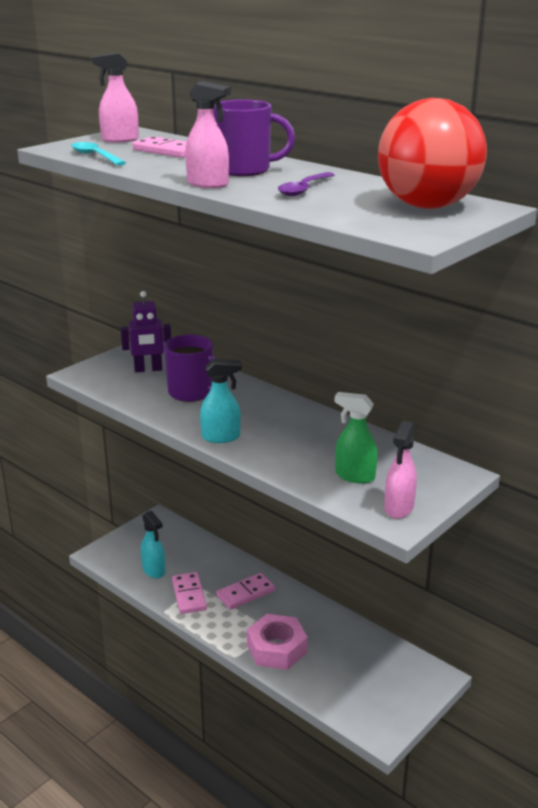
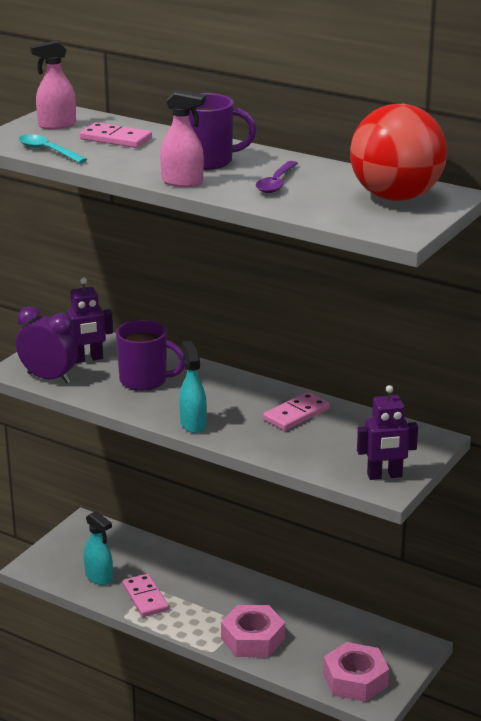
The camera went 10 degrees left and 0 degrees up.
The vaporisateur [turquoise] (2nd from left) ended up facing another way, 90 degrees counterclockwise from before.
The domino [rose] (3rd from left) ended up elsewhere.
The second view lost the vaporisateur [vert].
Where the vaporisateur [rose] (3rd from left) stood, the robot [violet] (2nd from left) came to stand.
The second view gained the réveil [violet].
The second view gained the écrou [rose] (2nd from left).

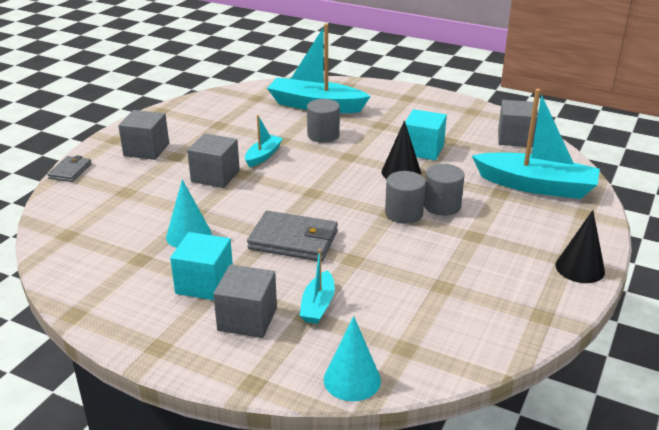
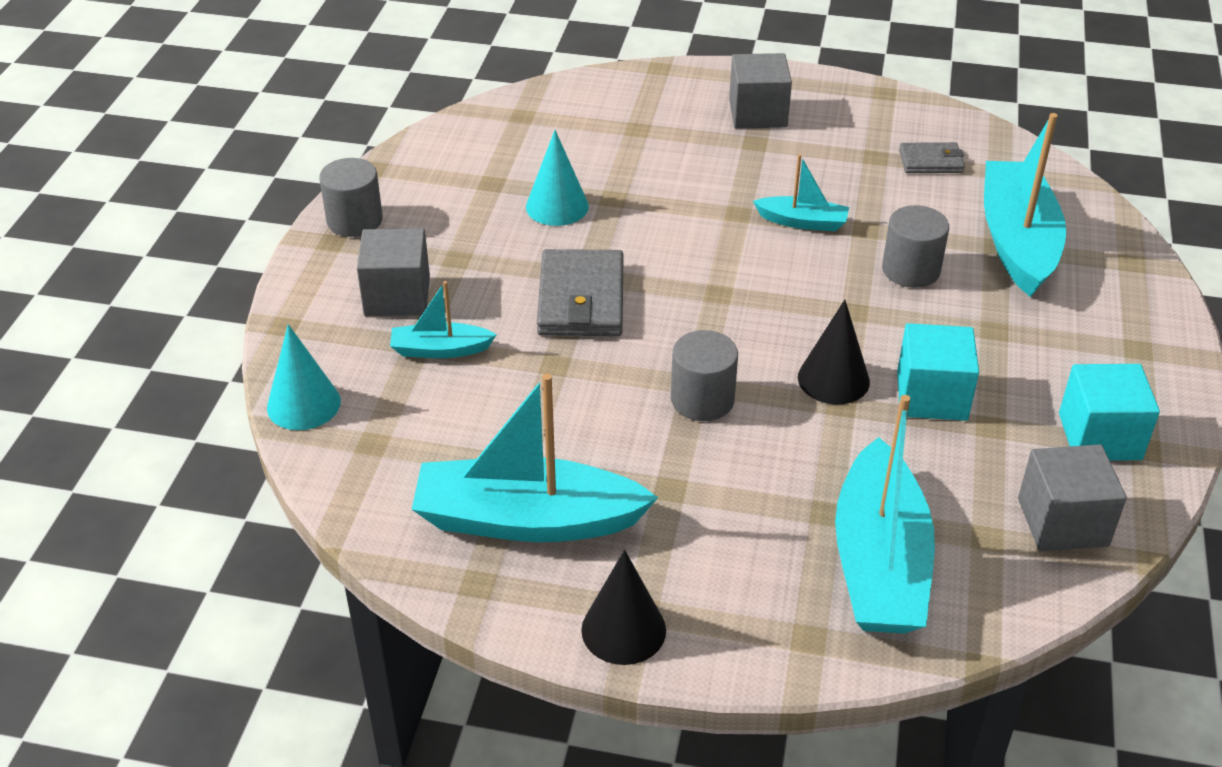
The camera went 75 degrees right and 10 degrees up.
The portefeuille [gris] (1st from left in the first image) ended up elsewhere.
The cube [turquoise] (1st from left in the first image) ended up elsewhere.
The second view lost the cube [gris] (2nd from left).
The cylindre [gris] (3rd from left in the first image) ended up elsewhere.
The second view gained the bateau [turquoise] (2nd from left).

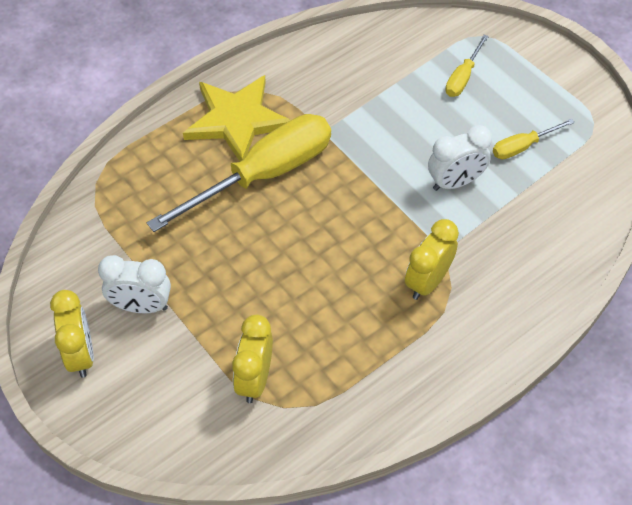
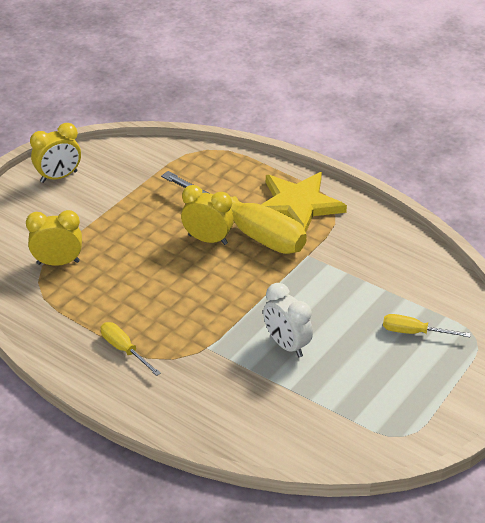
The camera went 75 degrees right and 15 degrees down.
The second view lost the réveil [blanc] (1st from left).
The réveil [jaune] (3rd from left) ended up elsewhere.
The tournevis [jaune] (3rd from left in the first image) ended up elsewhere.

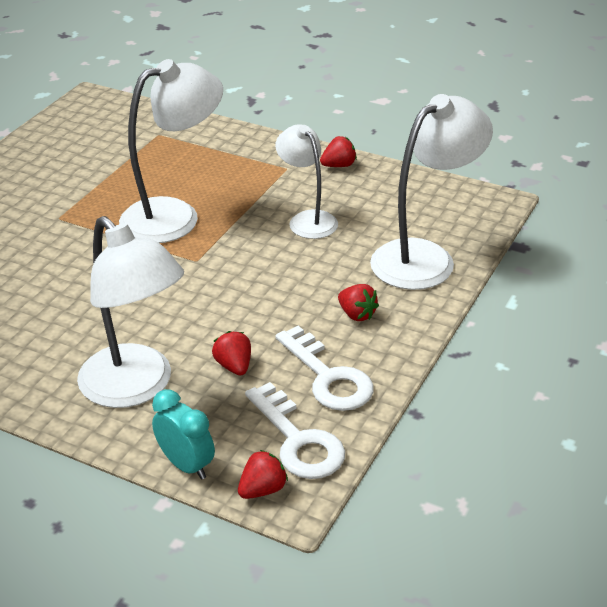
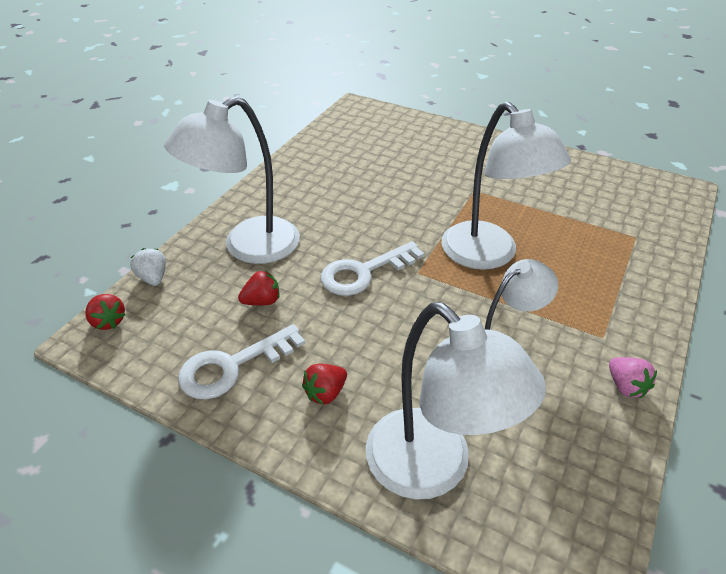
The camera went 90 degrees right and 5 degrees up.
Where the réveil [turquoise] stood, the fraise [blanc] came to stand.
The clé [blanc] (1st from left in the first image) ended up elsewhere.
What was the fraise [rouge] (3rd from left) turned into the fraise [rose].

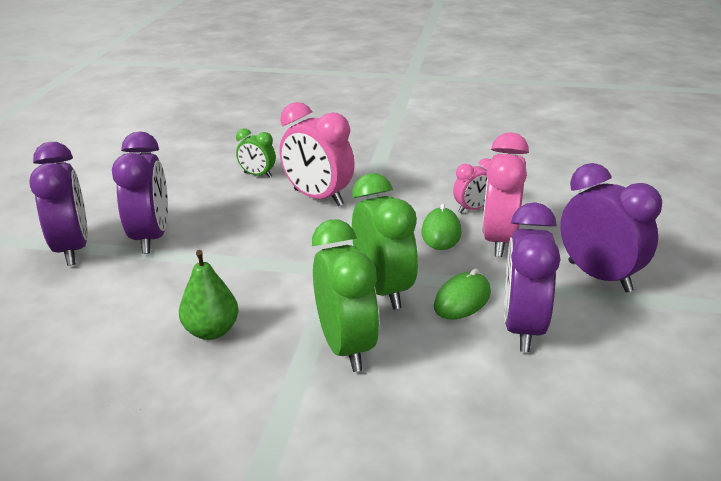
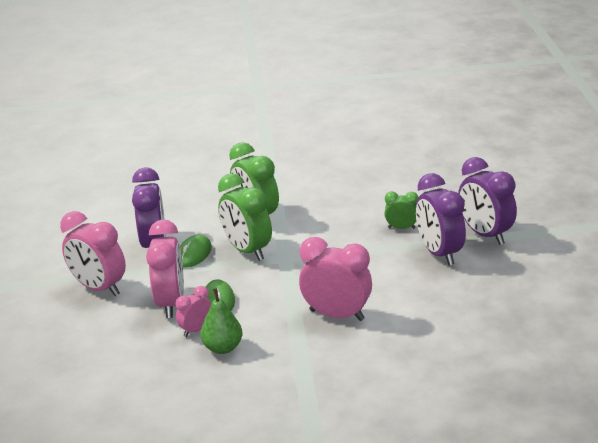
The camera went 165 degrees right and 0 degrees up.
The poire [vert] ended up elsewhere.
The réveil [vert] (1st from left in the first image) ended up elsewhere.
What was the réveil [violet] (4th from left) turned into the réveil [rose] (1st from left).

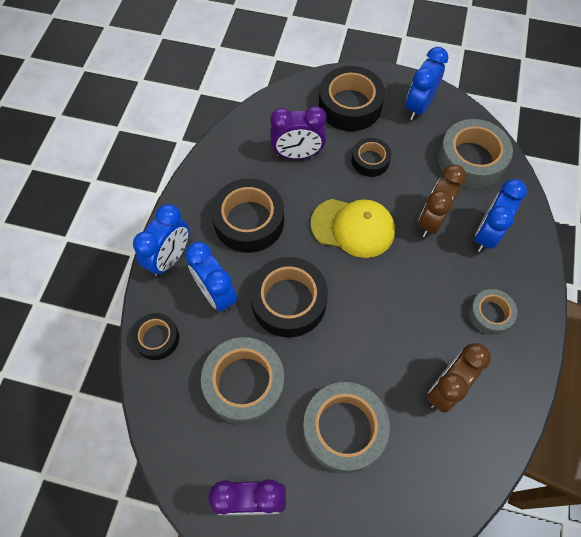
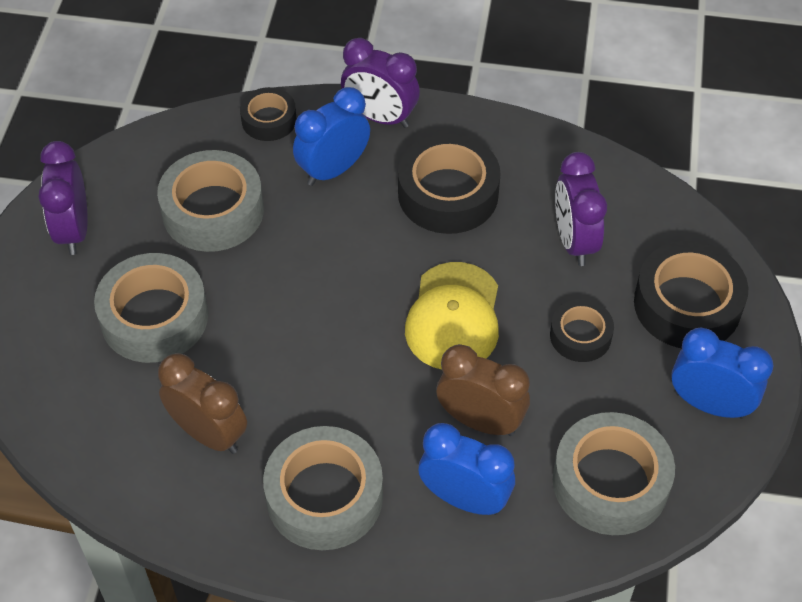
The camera went 85 degrees right and 10 degrees down.
What was the réveil [bleu] (1st from left) turned into the réveil [violet] (2nd from left).
The second view lost the ruban adhésif [noir] (3rd from left).
The size of the ruban adhésif [gris] (4th from left in the first image) changed by a factor of 1.76.

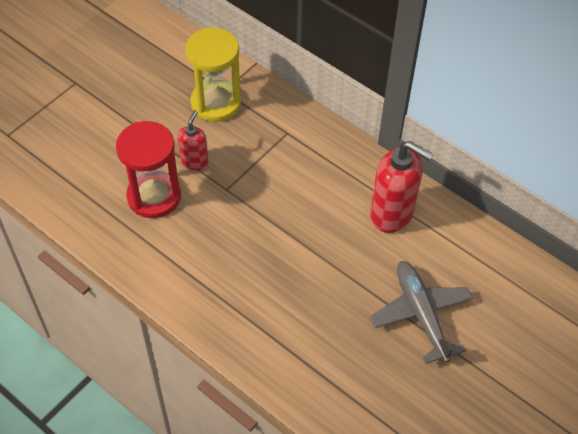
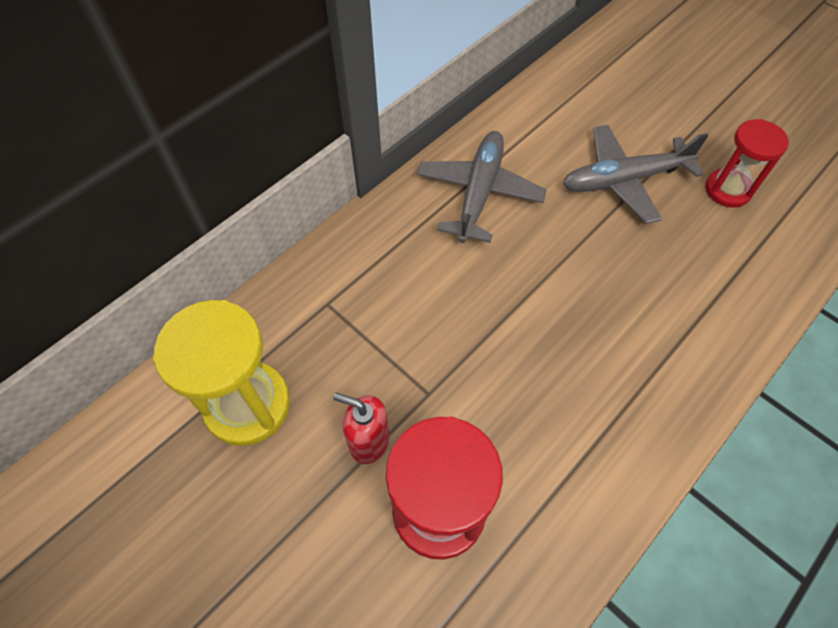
The camera went 85 degrees left and 5 degrees up.
Where the distributeur de savon [rouge] (2nd from left) stood, the avion [gris] (1st from left) came to stand.
The second view gained the sablier [rouge] (2nd from left).

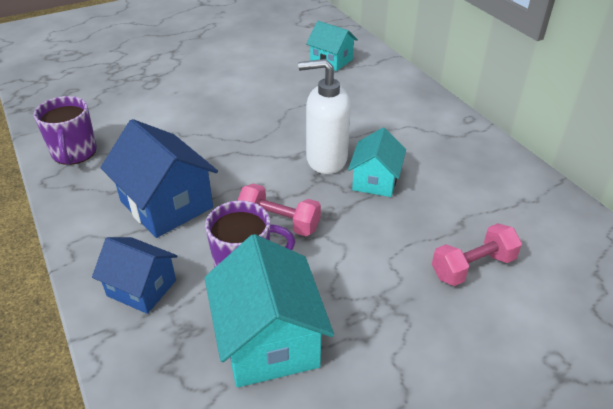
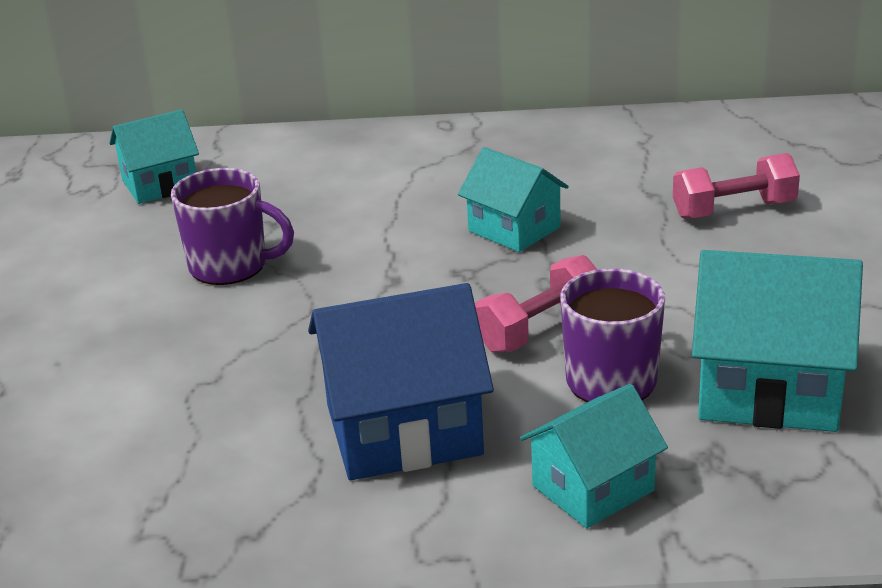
The camera went 60 degrees left and 10 degrees down.
The tasse [violet] (1st from left) ended up elsewhere.
What was the maison [bleu] (1st from left) turned into the maison [turquoise] (3rd from left).
The second view lost the distributeur de savon [blanc].
The haltère [rose] (2nd from left) ended up facing another way, 75 degrees clockwise from before.

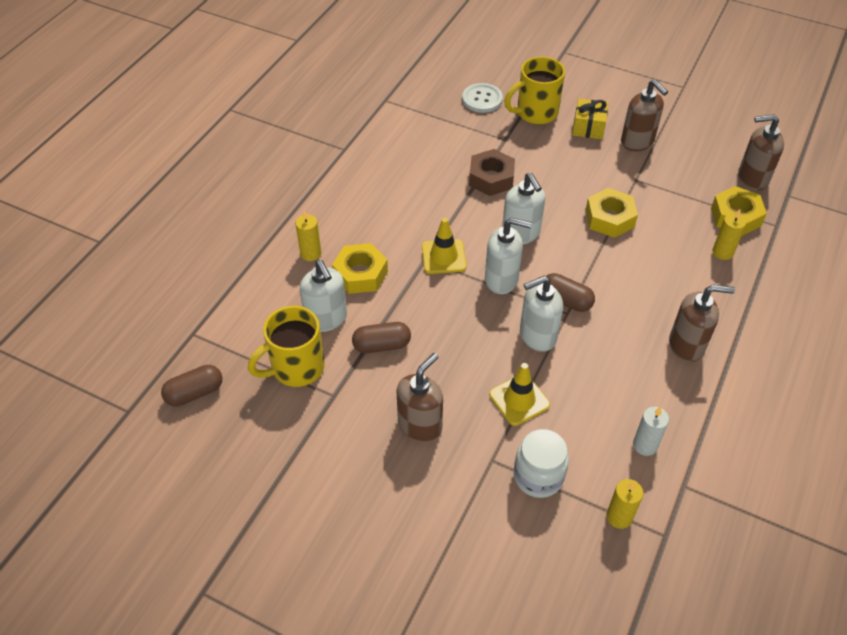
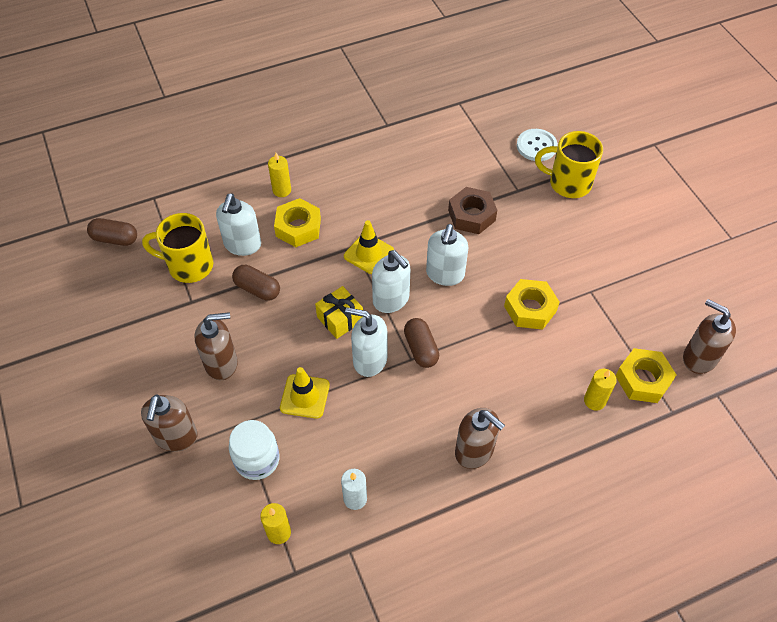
The camera went 40 degrees right and 5 degrees up.
The cadeau [jaune] ended up elsewhere.
The distributeur de savon [marron] (2nd from left in the first image) ended up elsewhere.

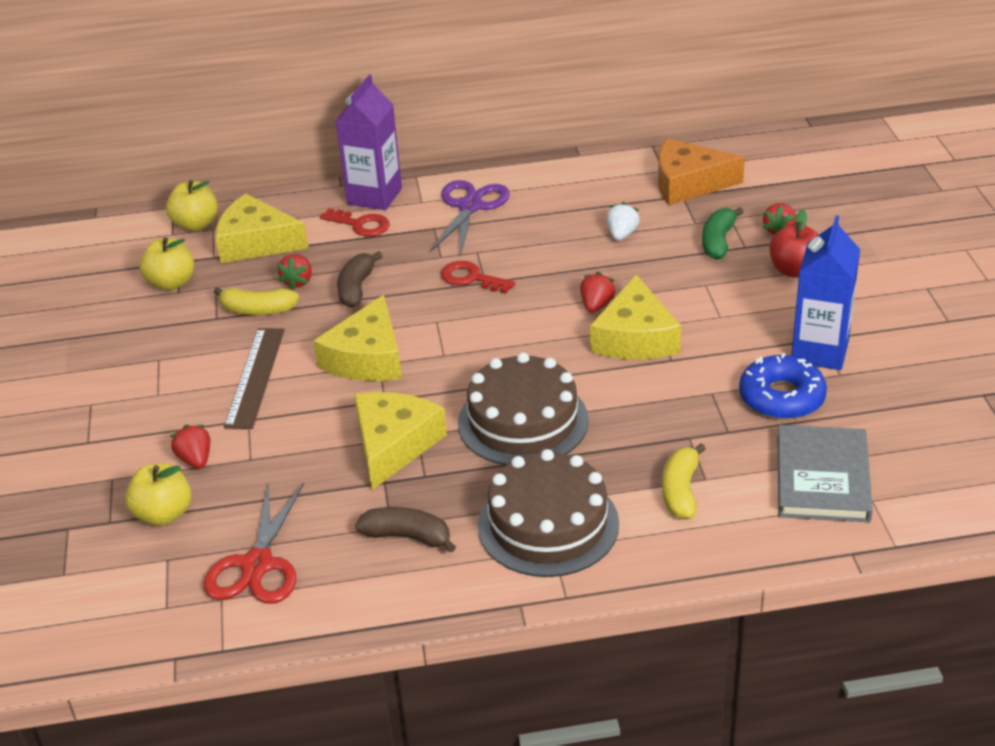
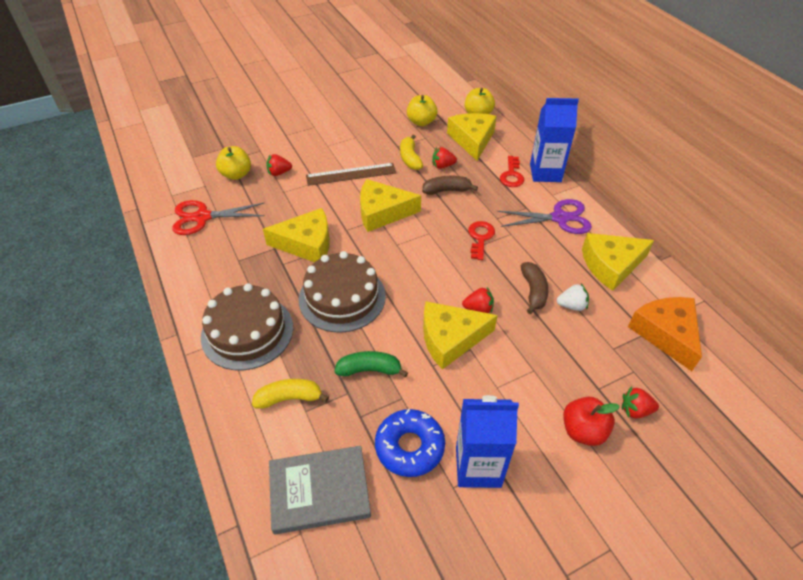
The camera went 70 degrees right and 10 degrees up.
The fraise [rouge] (1st from left) ended up facing another way, 150 degrees counterclockwise from before.
What was the brique de lait [violet] turned into the brique de lait [bleu] (2nd from left).
The banane [marron] (2nd from left) ended up elsewhere.
The banane [vert] ended up elsewhere.
The second view gained the fromage [jaune] (5th from left).

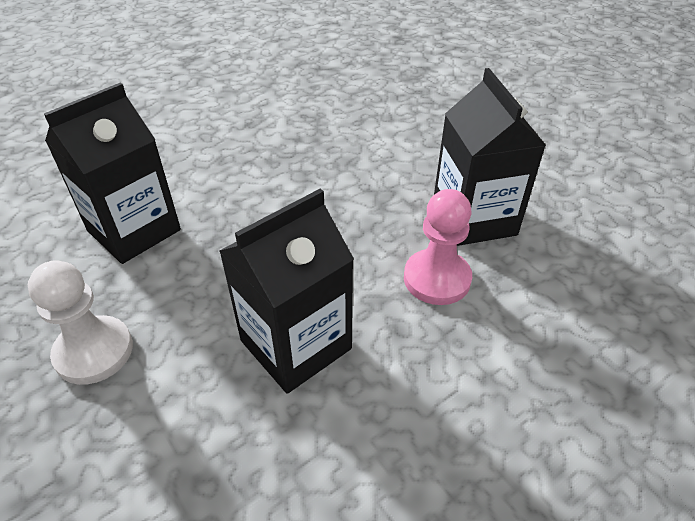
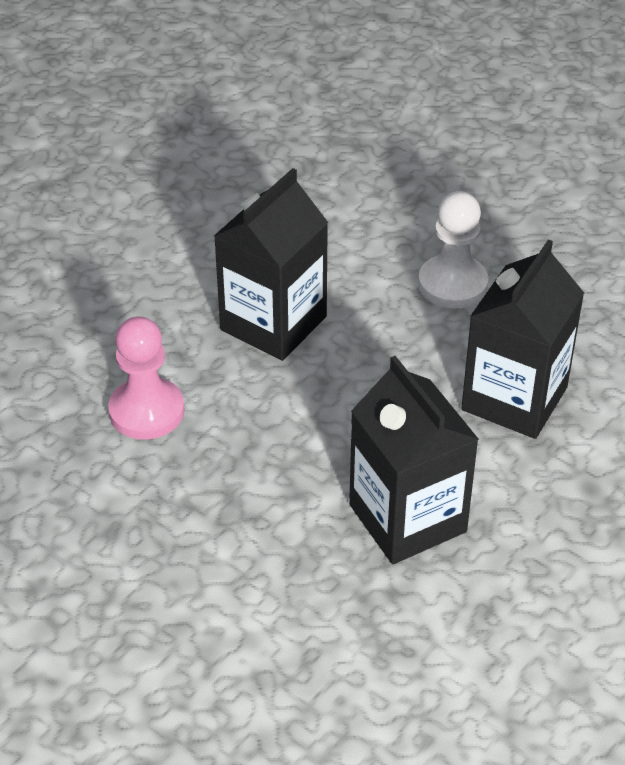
The camera went 165 degrees right and 0 degrees up.
The brique de lait [noir] (3rd from left in the first image) ended up elsewhere.

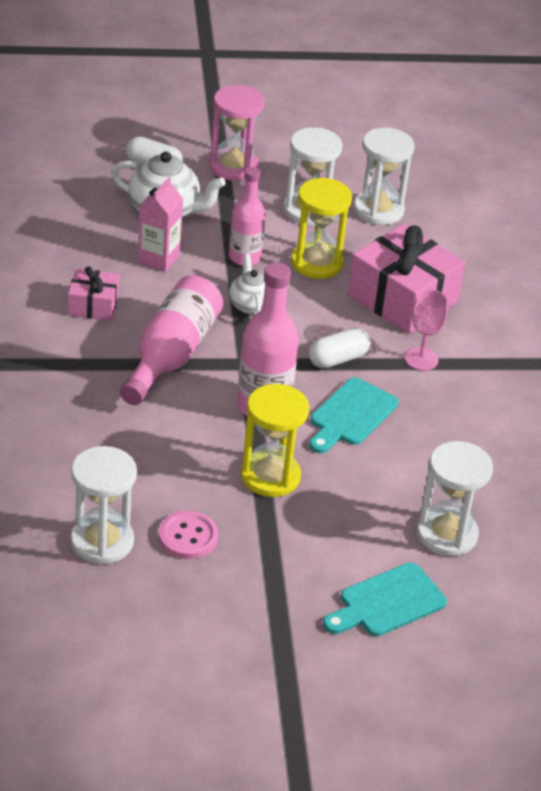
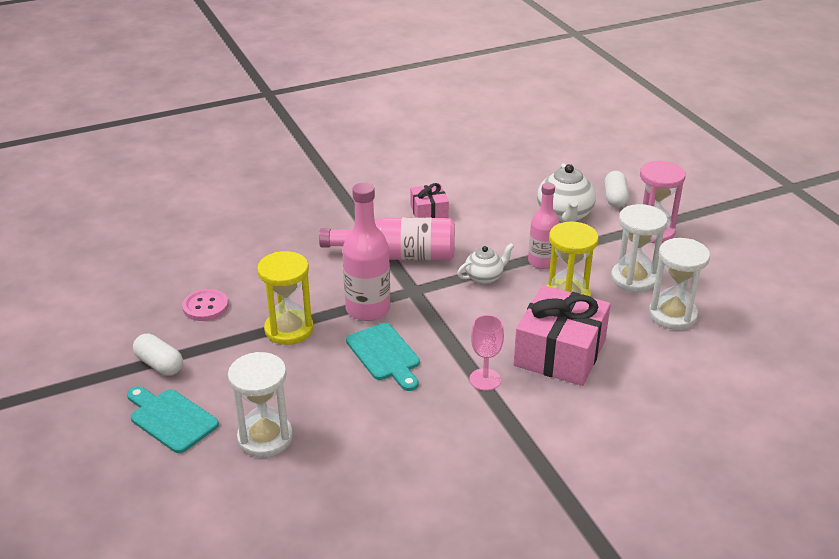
The camera went 75 degrees right and 5 degrees down.
The second view lost the sablier [blanc] (1st from left).
The second view lost the brique de lait [rose].
The gélule [blanc] (2nd from left in the first image) ended up elsewhere.
The planche à découper [turquoise] (1st from left in the first image) ended up facing another way, 135 degrees counterclockwise from before.

